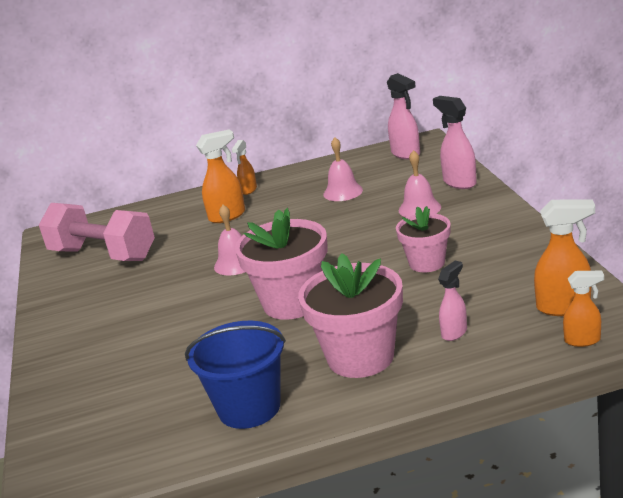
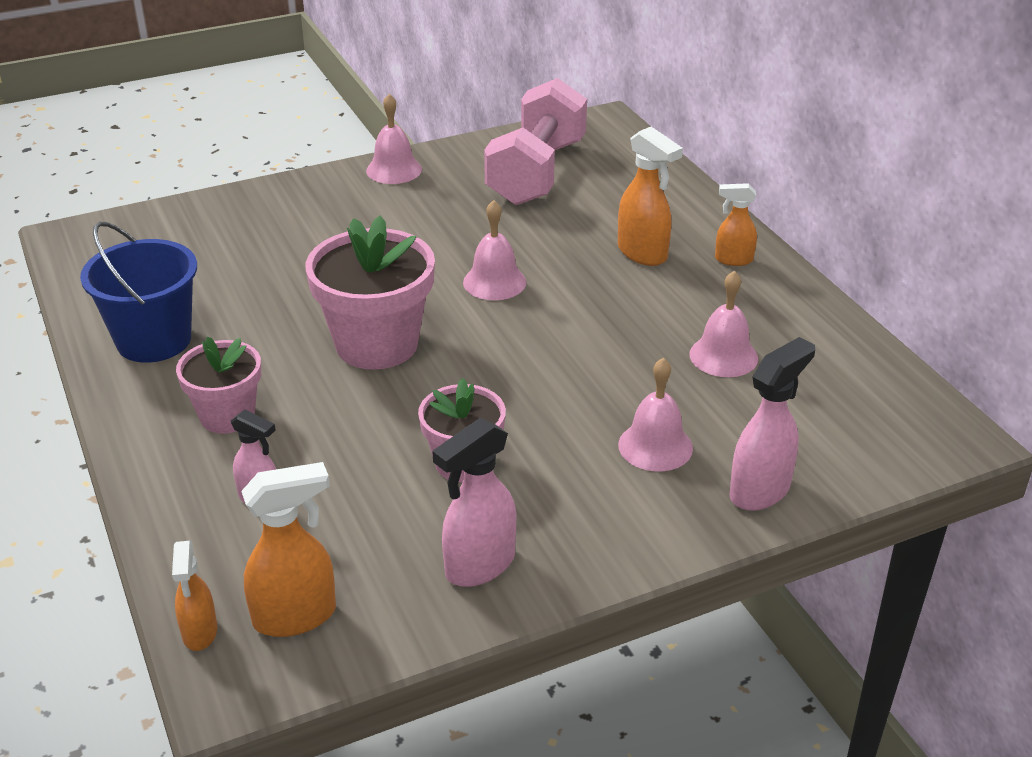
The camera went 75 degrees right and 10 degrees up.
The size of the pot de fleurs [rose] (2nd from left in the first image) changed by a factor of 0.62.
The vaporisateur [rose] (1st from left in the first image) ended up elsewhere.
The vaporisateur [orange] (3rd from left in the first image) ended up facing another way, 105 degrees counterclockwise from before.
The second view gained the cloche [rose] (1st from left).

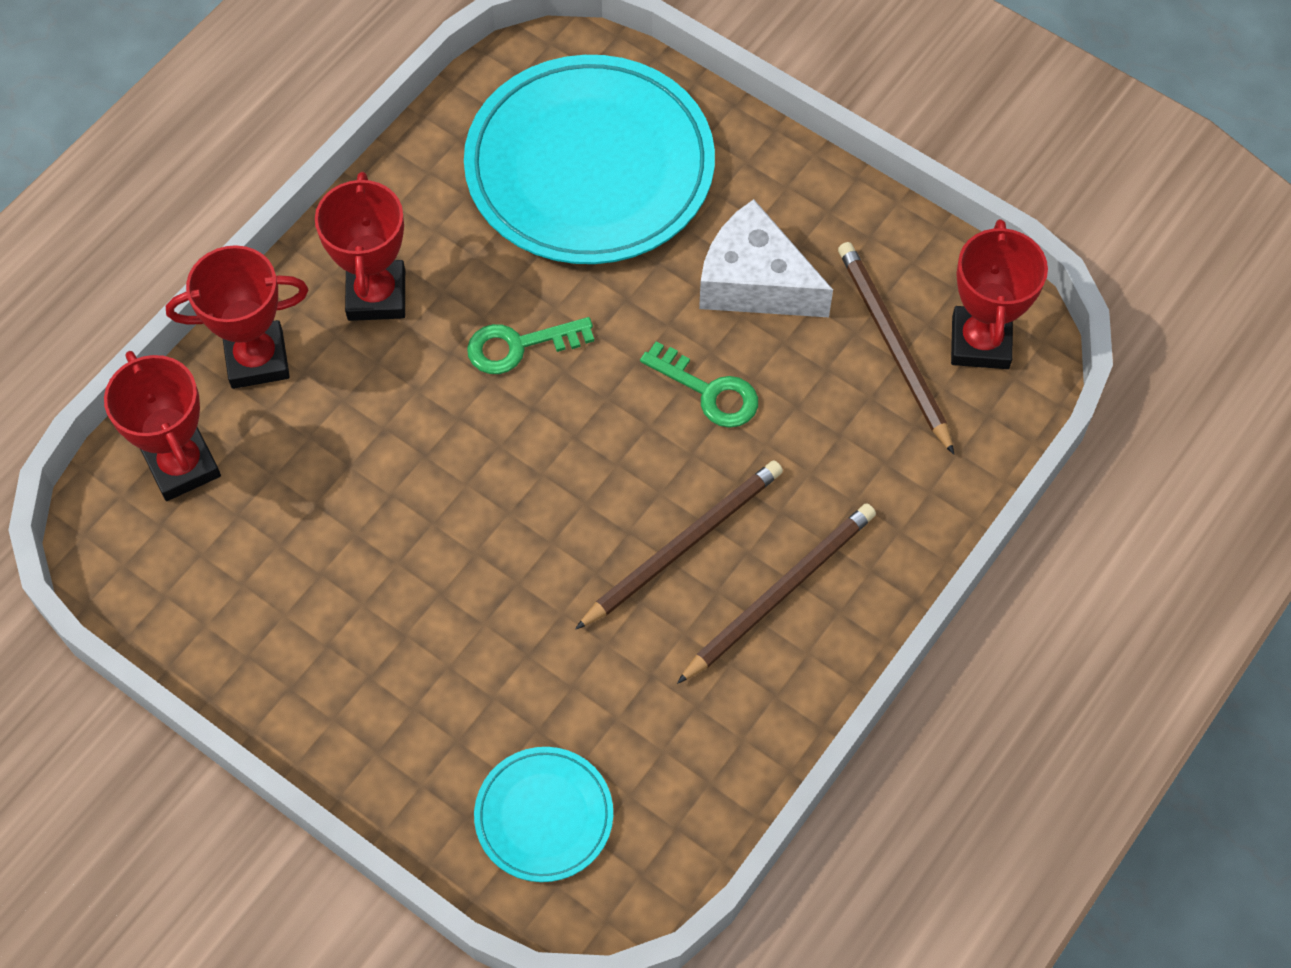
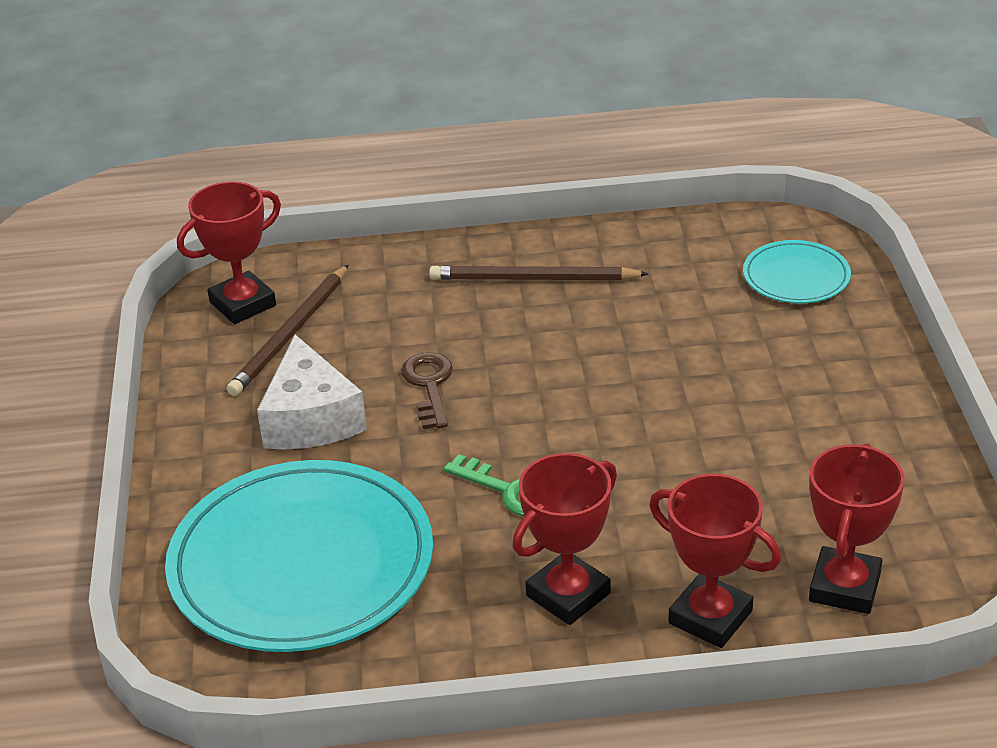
The camera went 130 degrees left and 25 degrees down.
The second view lost the crayon [marron] (1st from left).
What was the clé [vert] (2nd from left) turned into the clé [marron].

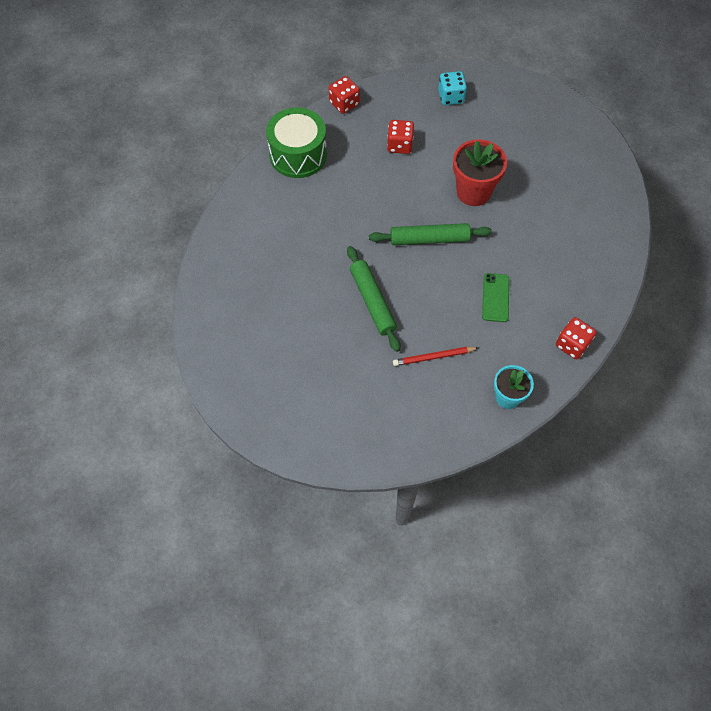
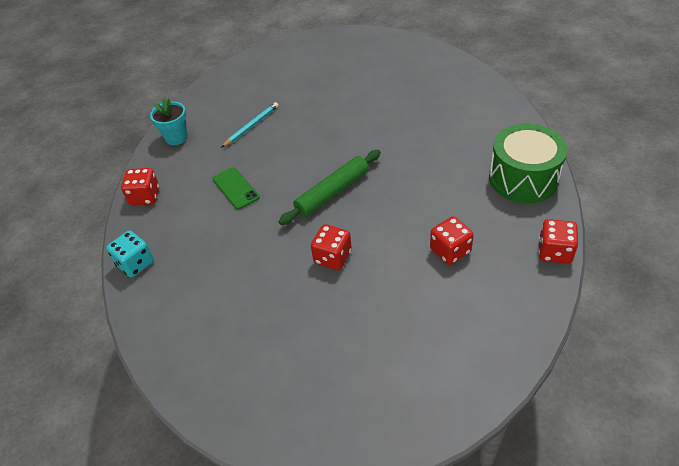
The camera went 145 degrees right and 15 degrees down.
The second view lost the rouleau à pâtisserie [vert] (1st from left).
What was the crayon [rouge] turned into the crayon [turquoise].
The dé [turquoise] ended up elsewhere.
Where the pot de fleurs [rouge] stood, the dé [rouge] (2nd from left) came to stand.

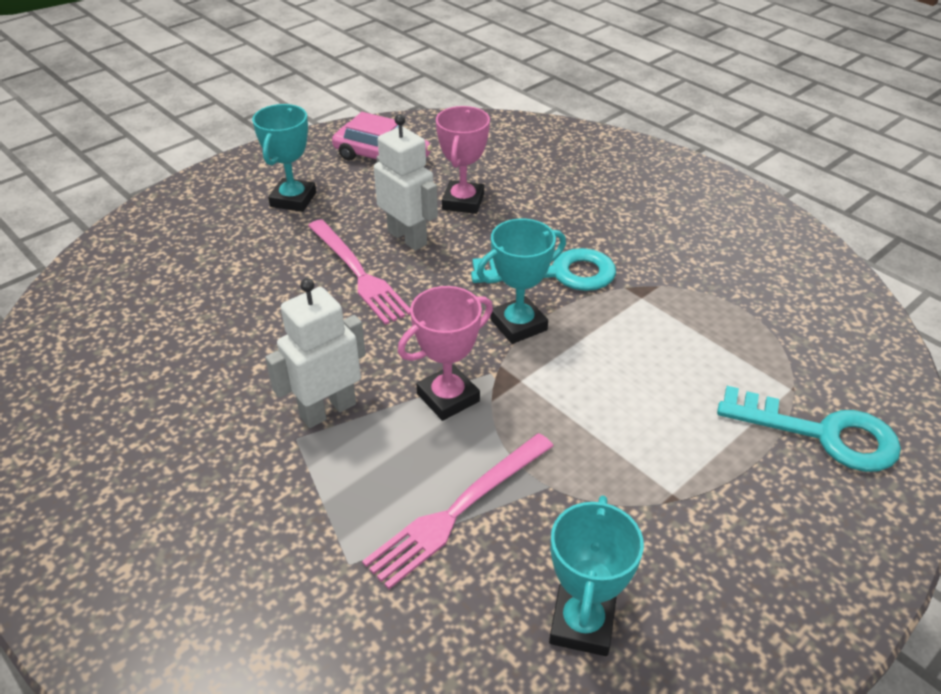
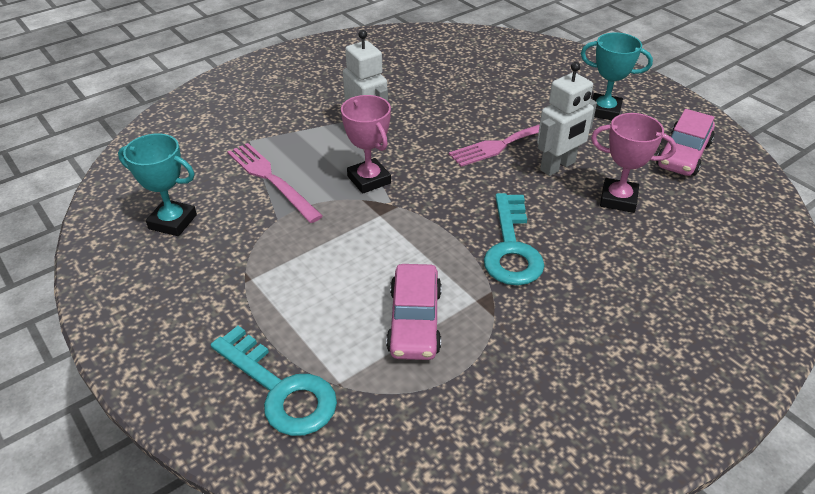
The camera went 95 degrees right and 0 degrees up.
The second view lost the trophée [turquoise] (2nd from left).
The clé [turquoise] (2nd from left in the first image) ended up facing another way, 75 degrees counterclockwise from before.
The second view gained the voiture [rose] (1st from left).

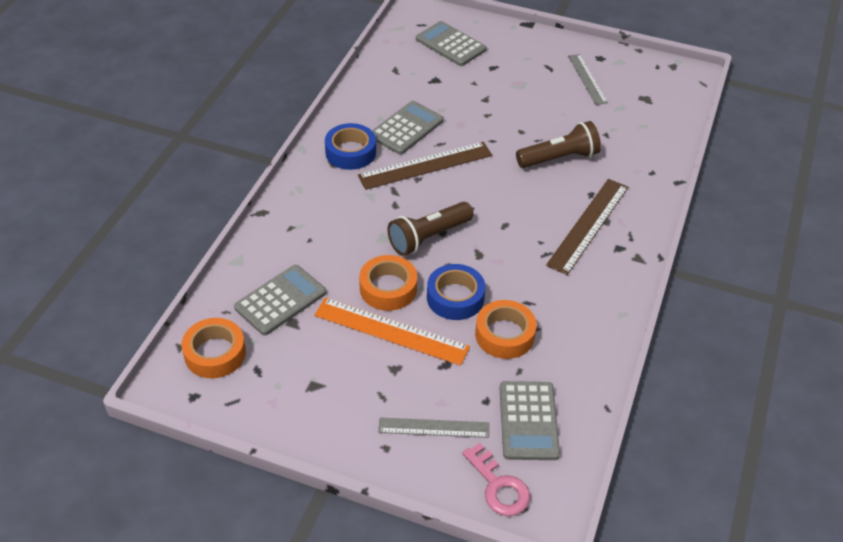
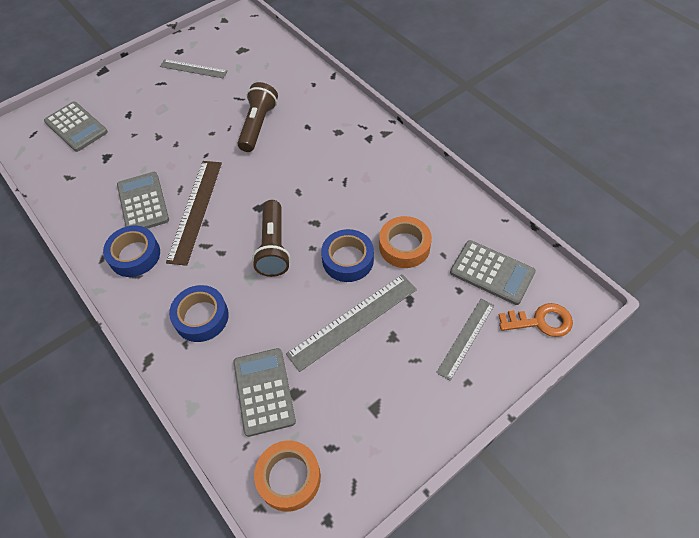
The camera went 55 degrees left and 10 degrees up.
What was the règle [orange] turned into the règle [gris] (2nd from left).
The second view lost the ruban adhésif [orange] (2nd from left).
The calculatrice [gris] (3rd from left in the first image) ended up facing another way, 120 degrees counterclockwise from before.
What was the clé [rose] turned into the clé [orange].
The second view lost the règle [marron] (2nd from left).
The second view gained the ruban adhésif [bleu] (2nd from left).

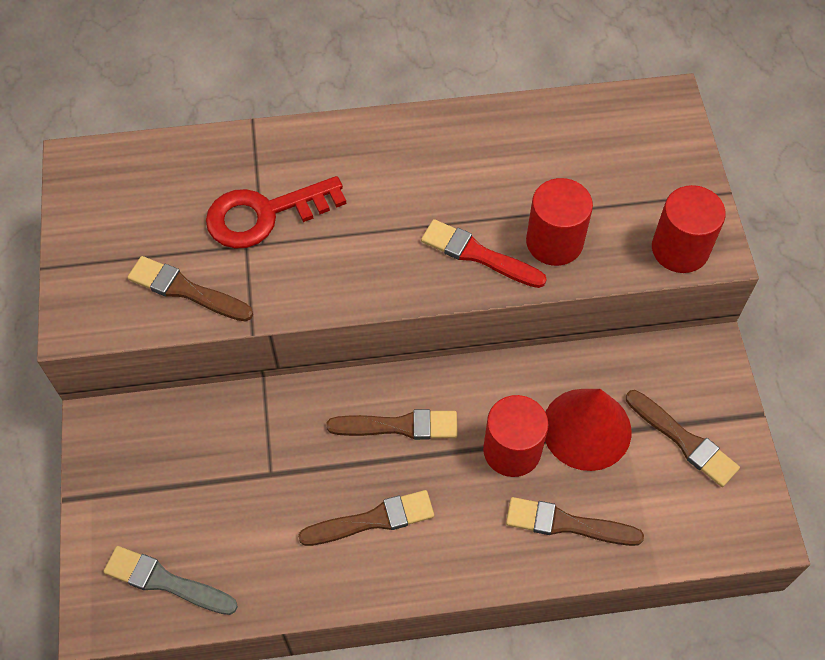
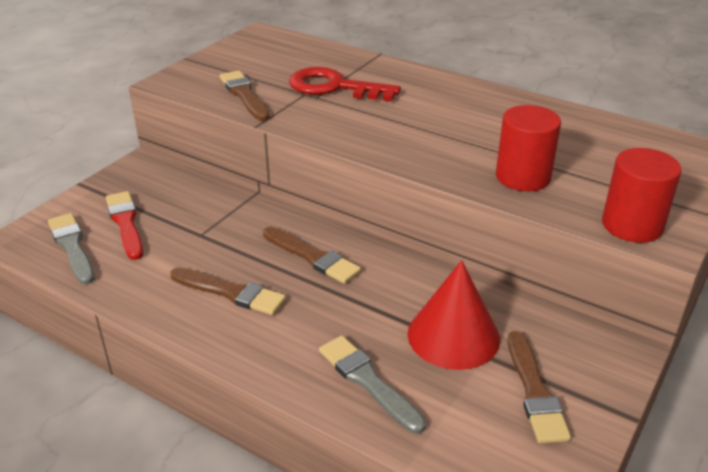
The camera went 40 degrees right and 25 degrees down.
The pinceau [rouge] ended up elsewhere.
The second view lost the cylindre [rouge] (1st from left).
What was the pinceau [marron] (4th from left) turned into the pinceau [gris] (2nd from left).

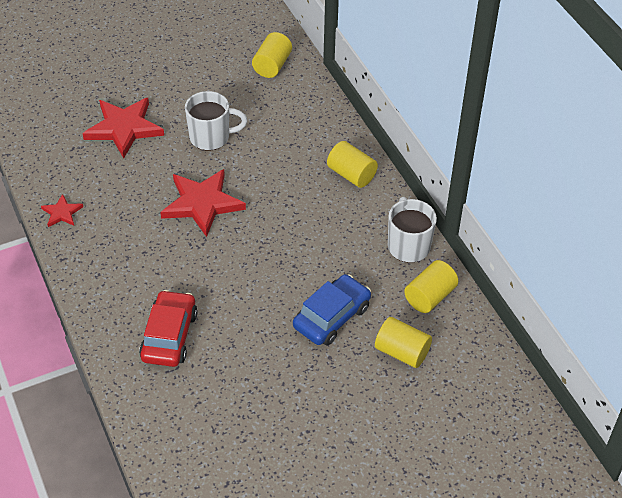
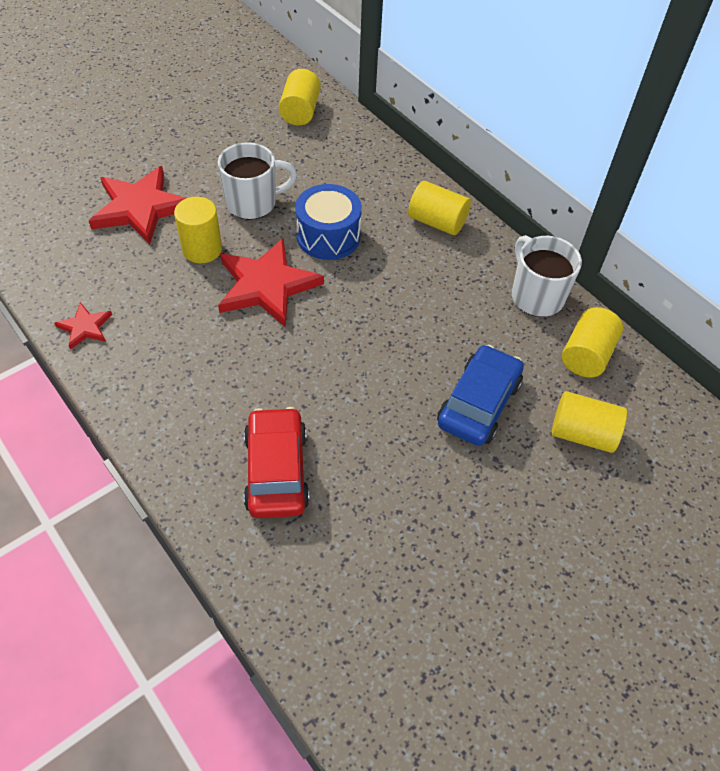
The camera went 15 degrees left and 5 degrees up.
The second view gained the cylindre [jaune] (1st from left).
The second view gained the tambour [bleu].

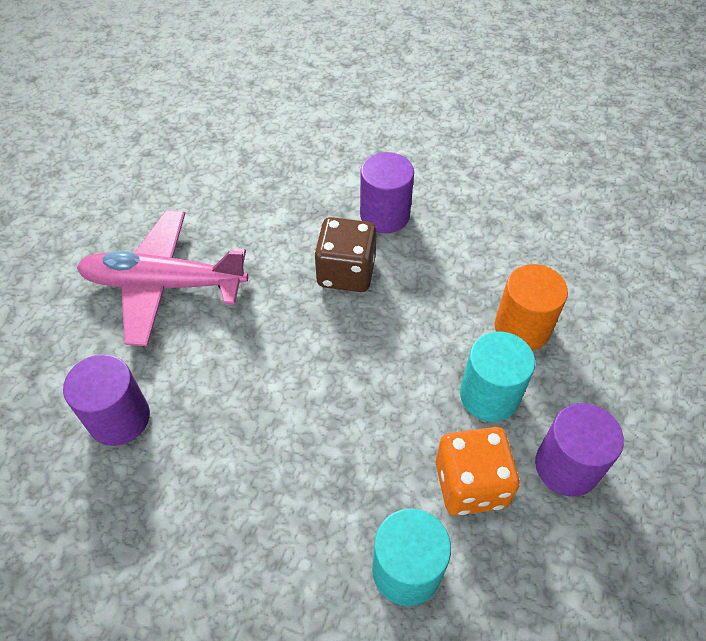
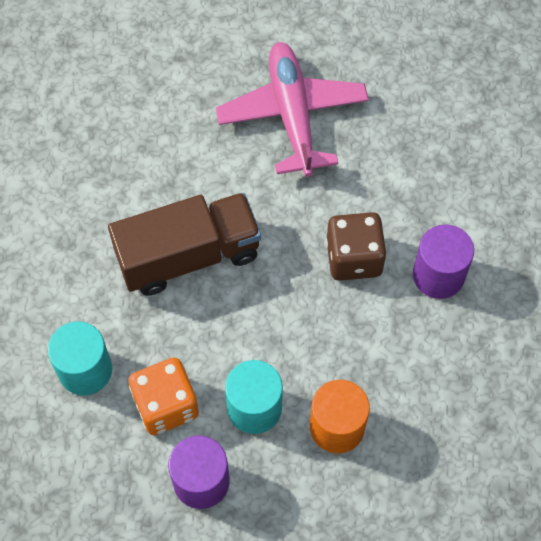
The camera went 75 degrees right and 10 degrees up.
The second view lost the cylindre [violet] (1st from left).
The second view gained the camion [marron].

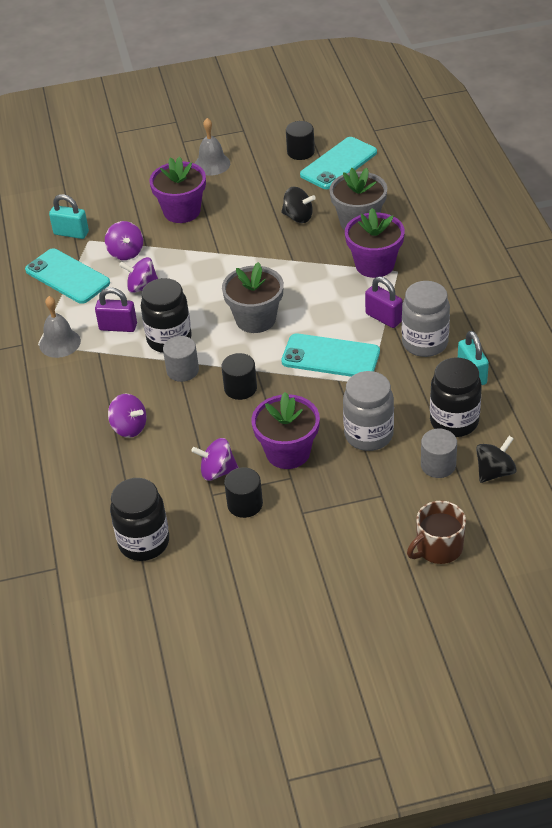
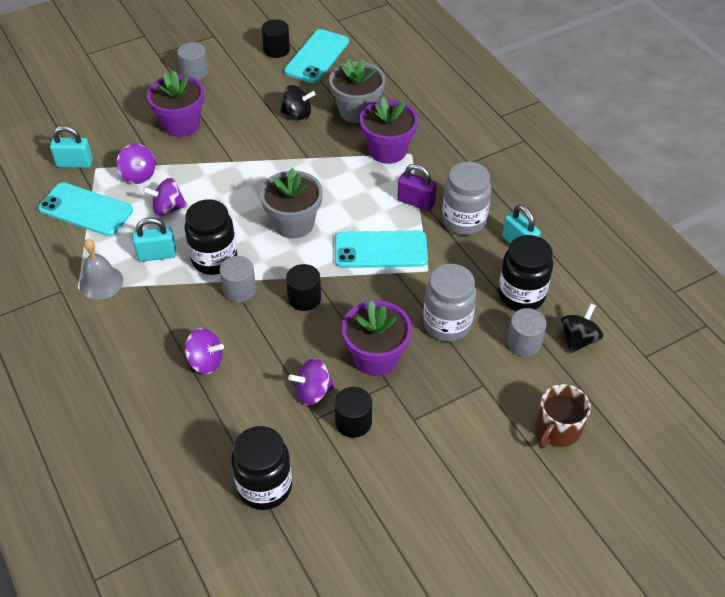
The camera went 20 degrees left and 5 degrees up.
What was the cadenas [violet] (1st from left) turned into the cadenas [turquoise] (2nd from left).
Where the cloche [gris] (2nd from left) stood, the cylindre [gris] (1st from left) came to stand.

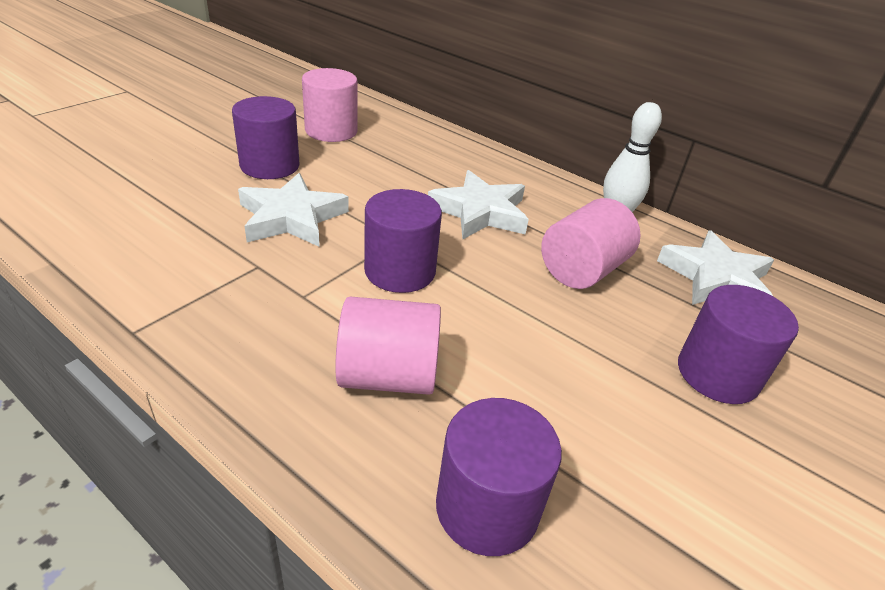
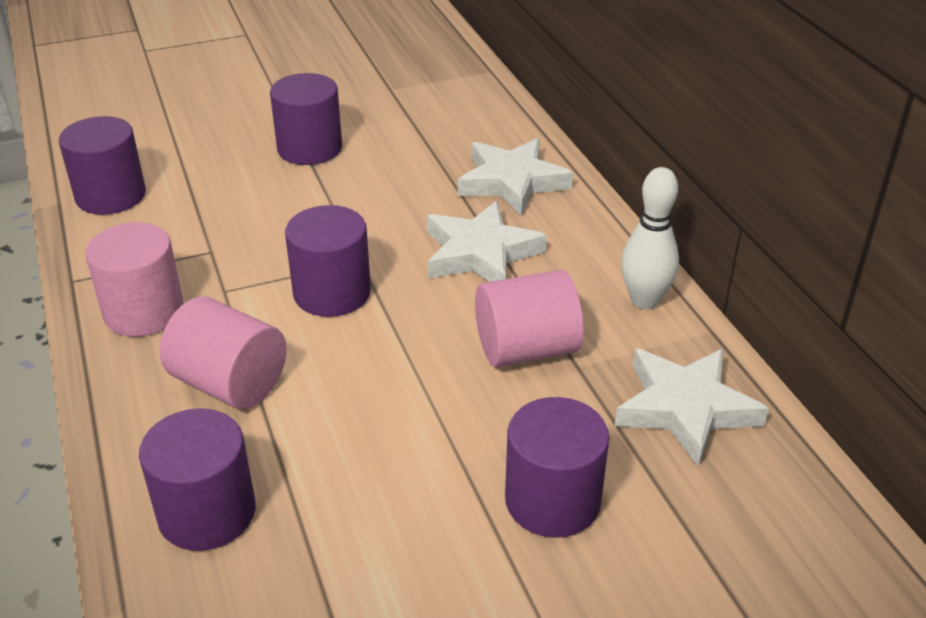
The camera went 35 degrees right and 0 degrees up.
The étoile [blanc] (1st from left in the first image) ended up elsewhere.
The cylindre [rose] (1st from left) ended up elsewhere.
The second view gained the cylindre [violet] (1st from left).

